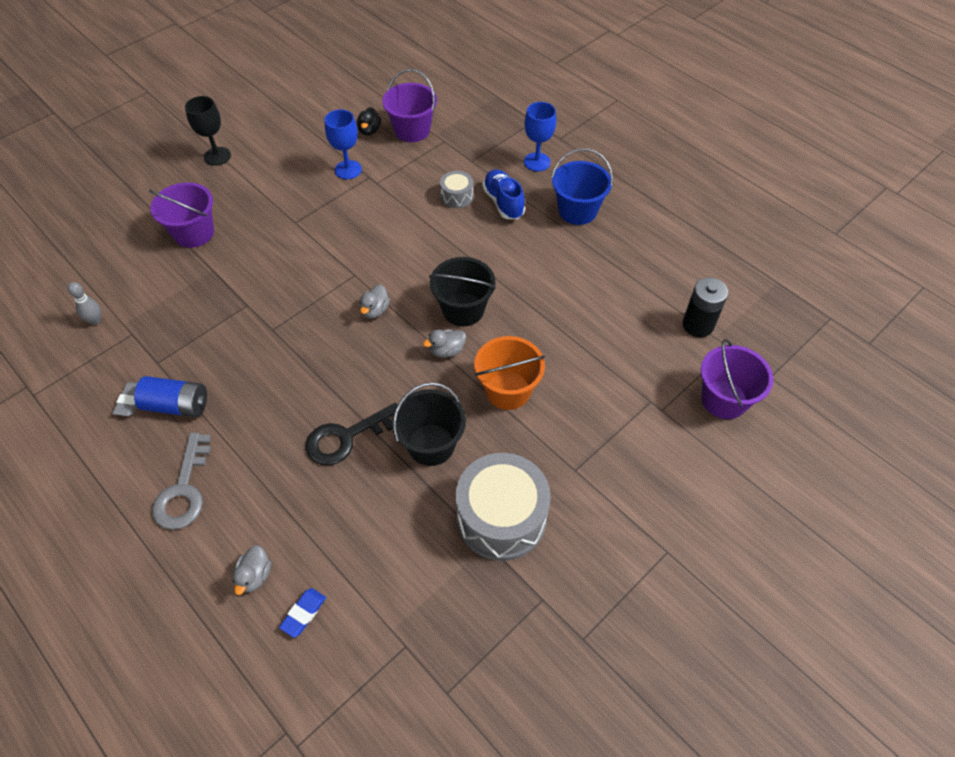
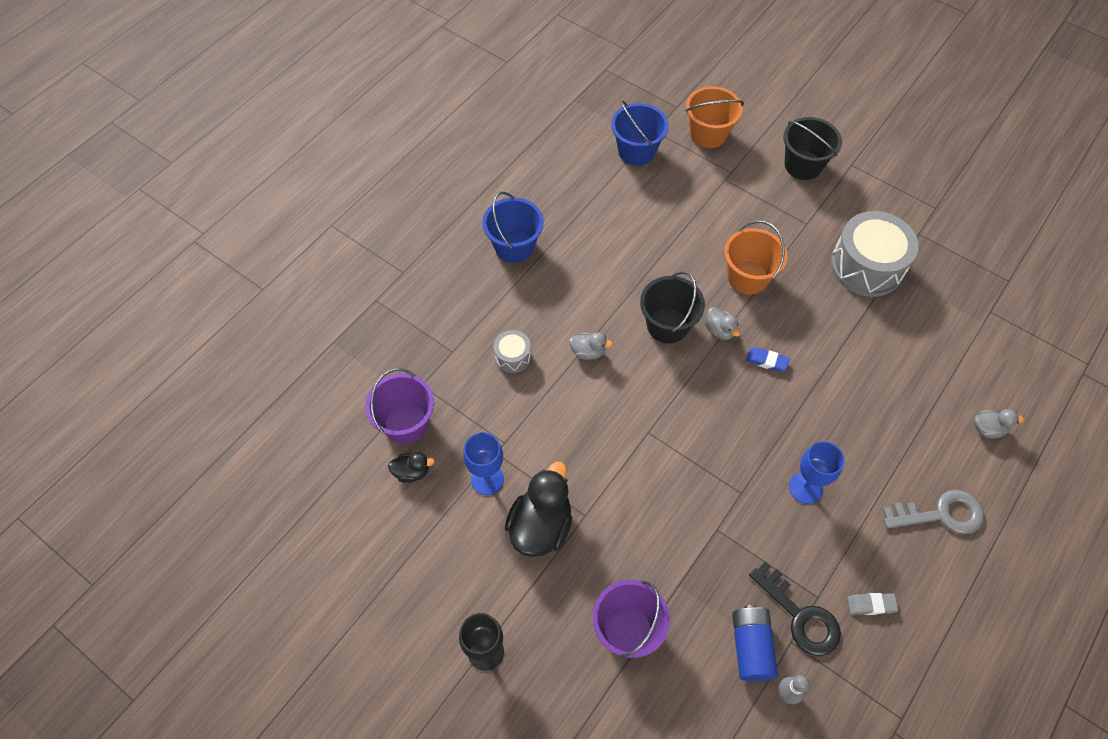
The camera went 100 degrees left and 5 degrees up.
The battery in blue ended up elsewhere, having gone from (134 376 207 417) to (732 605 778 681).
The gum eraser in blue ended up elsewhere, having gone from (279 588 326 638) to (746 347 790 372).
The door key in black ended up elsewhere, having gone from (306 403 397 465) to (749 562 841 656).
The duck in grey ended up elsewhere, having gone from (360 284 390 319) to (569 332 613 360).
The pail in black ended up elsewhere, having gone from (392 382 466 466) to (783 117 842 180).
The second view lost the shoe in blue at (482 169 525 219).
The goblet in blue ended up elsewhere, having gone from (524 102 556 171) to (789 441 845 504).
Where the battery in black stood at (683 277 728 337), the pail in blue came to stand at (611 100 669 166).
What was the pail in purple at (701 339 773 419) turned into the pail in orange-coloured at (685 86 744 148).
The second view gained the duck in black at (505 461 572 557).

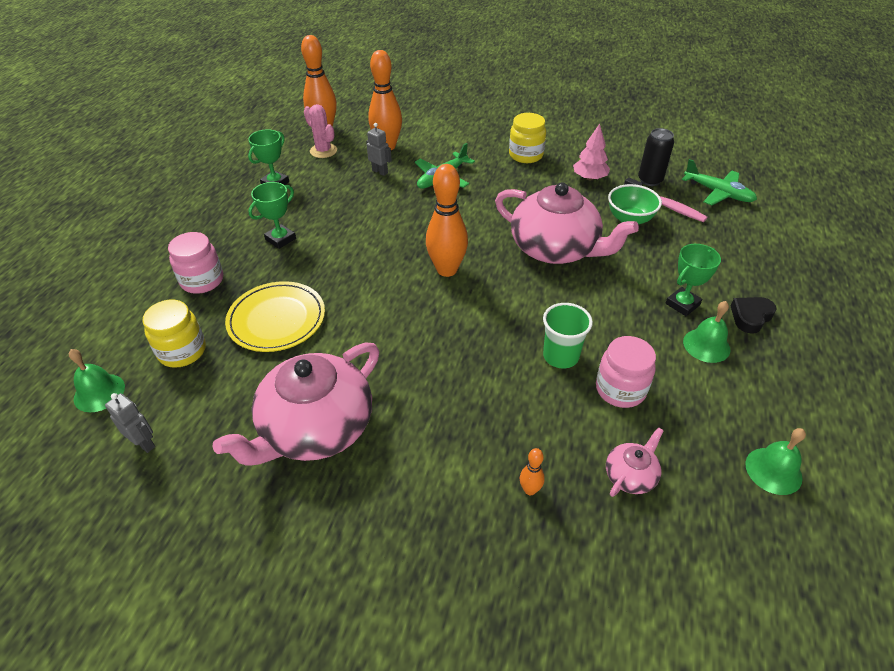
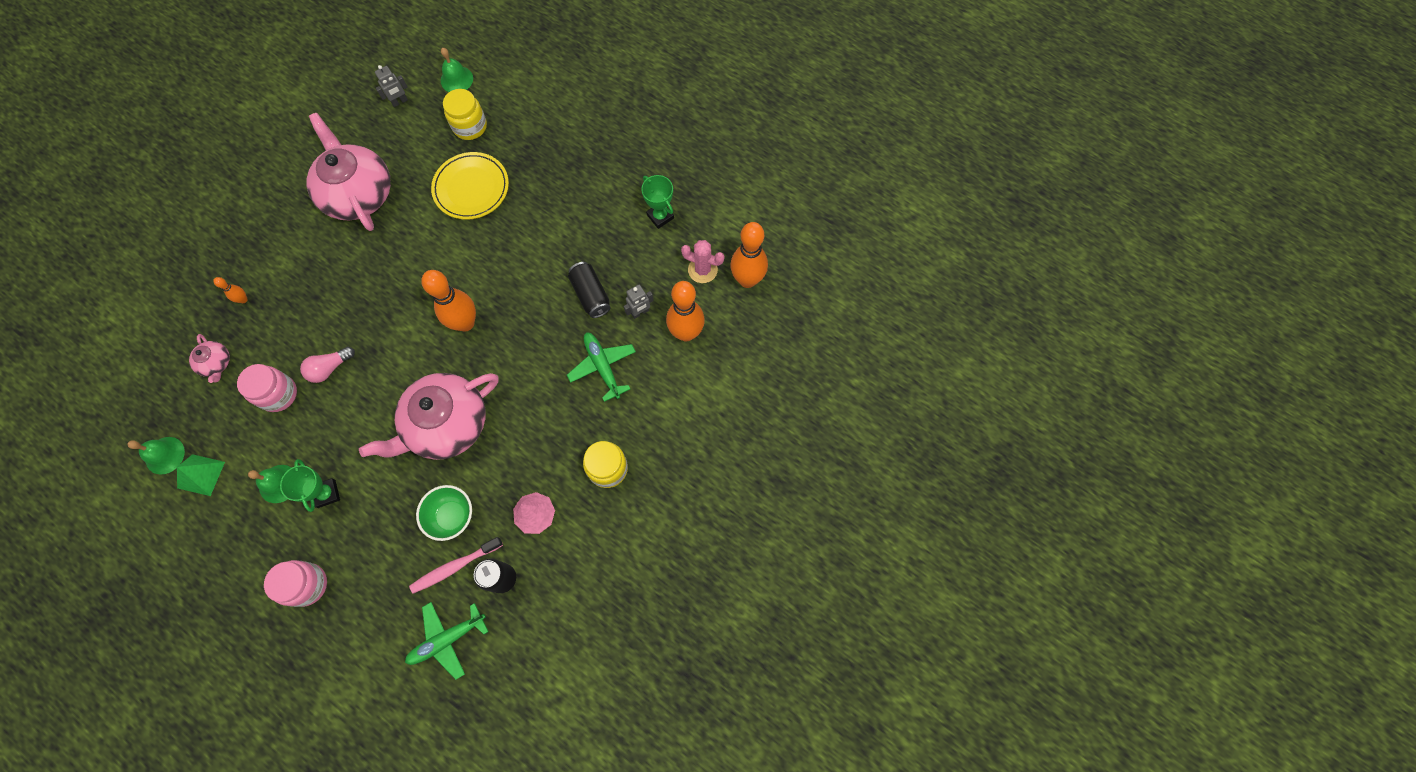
The camera went 110 degrees right and 25 degrees up.
The preserve jar in pink ended up elsewhere, having gone from (168 232 223 294) to (264 560 327 607).
The second view lost the award cup in emerald at (248 182 296 249).
The saguaro cactus in pink at (304 104 337 158) ended up facing another way, 45 degrees clockwise from before.
Where the beaker in emerald stood at (543 303 593 368), the bulb in pink came to stand at (300 347 355 383).
The second view lost the heart in black at (731 297 776 334).
The second view gained the solid pyramid in emerald at (177 454 225 496).
The second view gained the can in black at (568 262 611 318).

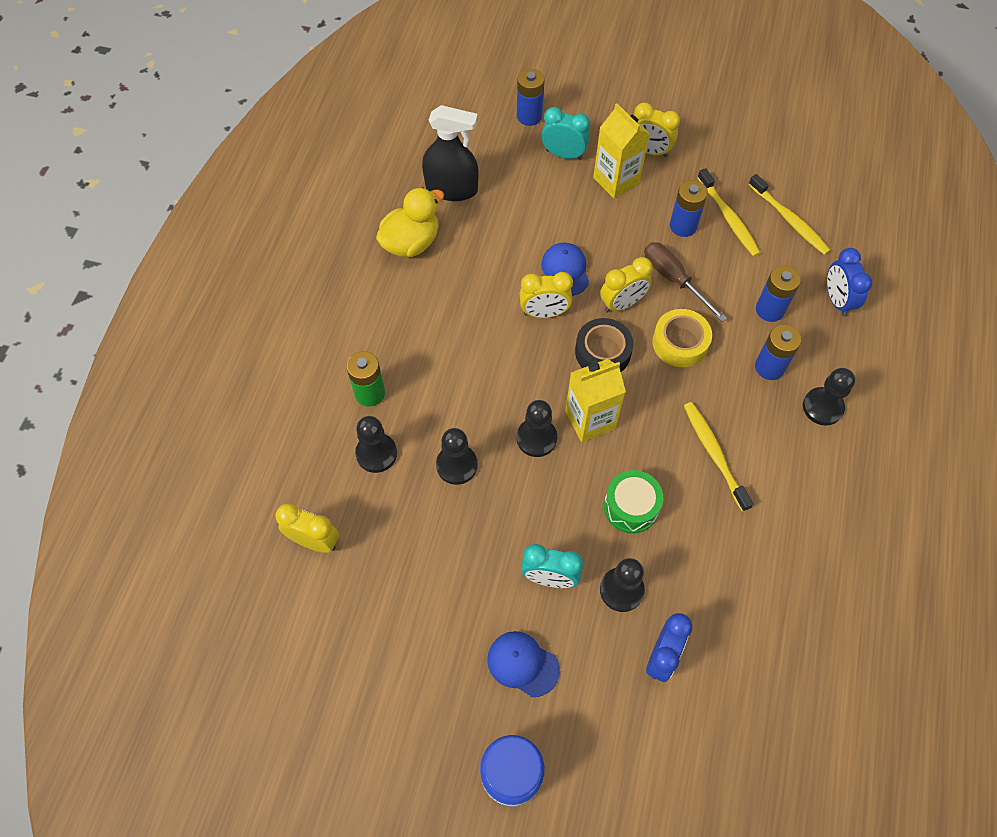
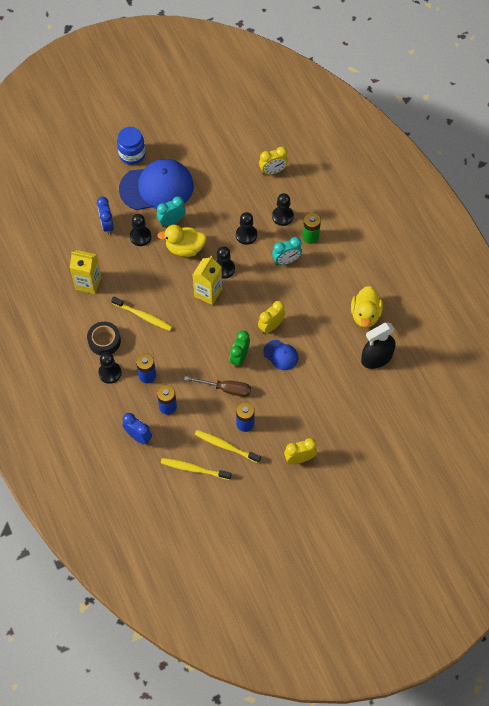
The camera went 140 degrees right and 0 degrees up.
The size of the peaked cap in blue at (487 631 560 697) changed by a factor of 2.16.
The second view lost the battery in blue at (517 69 545 126).
The clock in aqua ended up elsewhere, having gone from (542 107 590 160) to (272 237 302 265).
The tape in black ended up elsewhere, having gone from (575 318 634 372) to (87 322 121 356).
The carton in golden ended up elsewhere, having gone from (593 103 650 198) to (70 250 101 294).
What was the clock in golden at (600 257 653 313) turned into the clock in emerald at (230 331 250 368).
The second view lost the drum in emerald at (604 470 663 533).
The second view lost the tape in golden at (652 309 712 367).
The second view gained the duck in golden at (157 225 206 257).

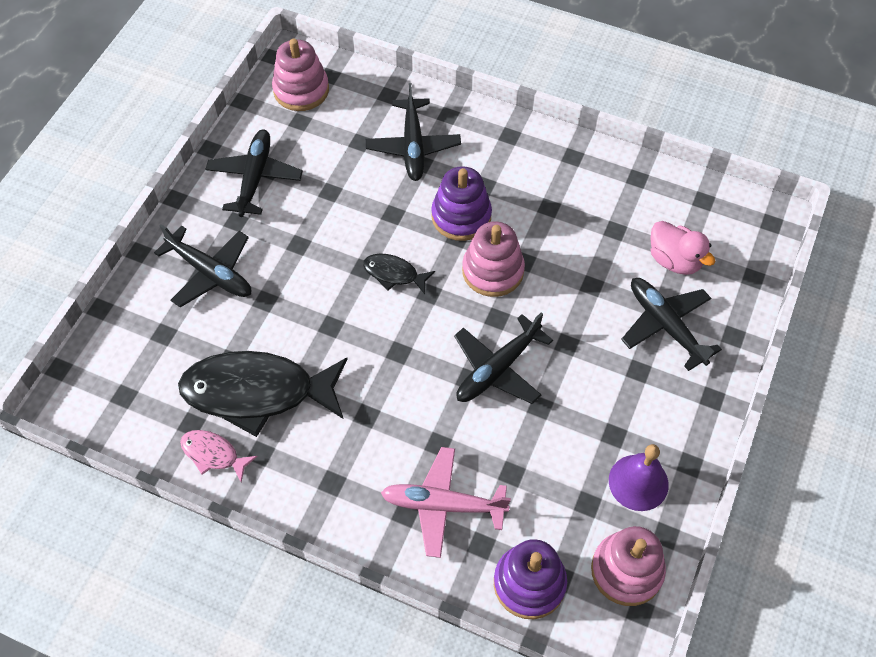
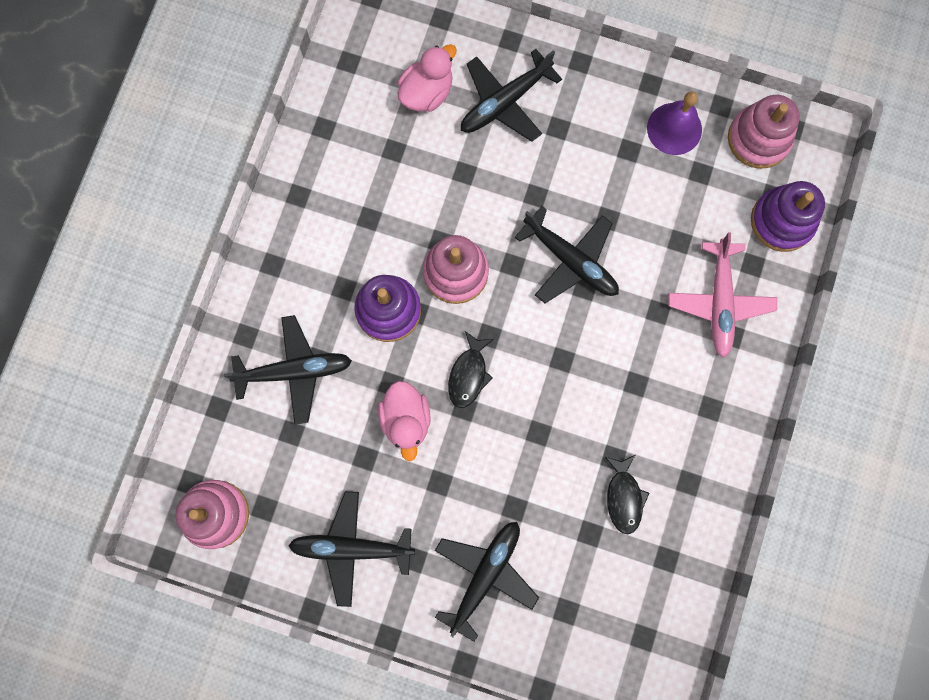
The camera went 95 degrees left and 20 degrees up.
The size of the fish in black at (178 351 348 437) changed by a factor of 0.46.
The second view lost the fish in pink at (180 430 258 483).
The second view gained the duck in pink at (378 381 431 461).

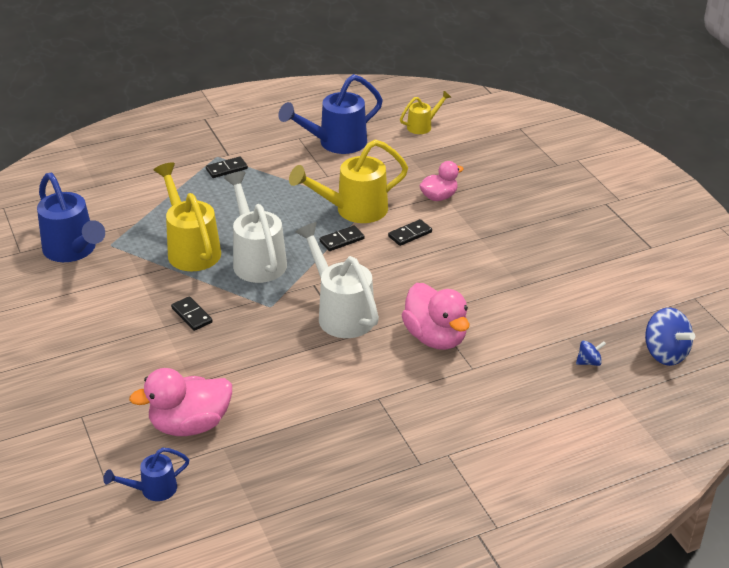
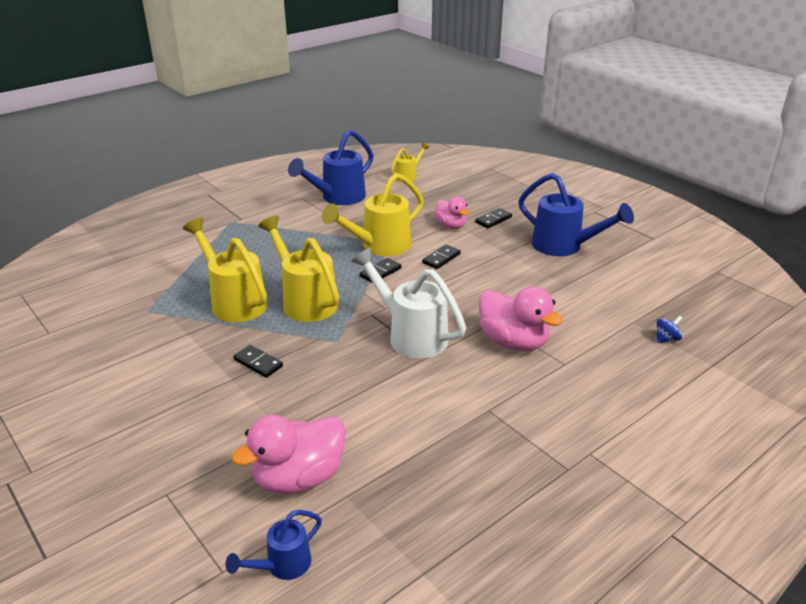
The camera went 15 degrees left and 5 degrees down.
The sprinkling can in blue ended up elsewhere, having gone from (37 173 105 262) to (518 173 634 256).
The domino piece in black ended up elsewhere, having gone from (206 156 248 178) to (475 208 512 228).
What was the sprinkling can in white at (224 171 287 283) turned into the sprinkling can in golden at (258 216 339 322).
The duck in pink at (419 161 464 201) ended up facing another way, 105 degrees clockwise from before.
The second view lost the toy top in blue at (645 308 695 366).

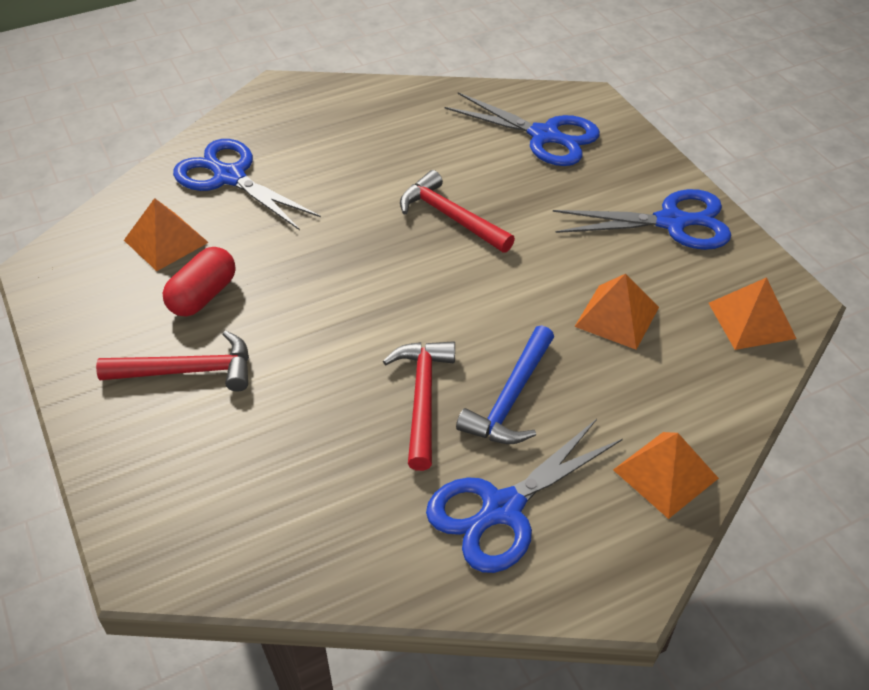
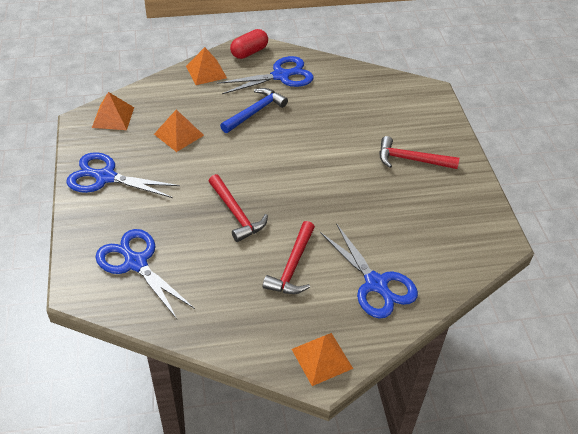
The camera went 165 degrees left and 0 degrees up.
The solid pyramid in orange-coloured ended up elsewhere, having gone from (124 198 209 271) to (292 333 353 386).
The pill in scarlet ended up elsewhere, having gone from (163 247 235 316) to (230 29 268 59).
The hammer in scarlet ended up elsewhere, having gone from (383 341 455 471) to (263 221 315 294).

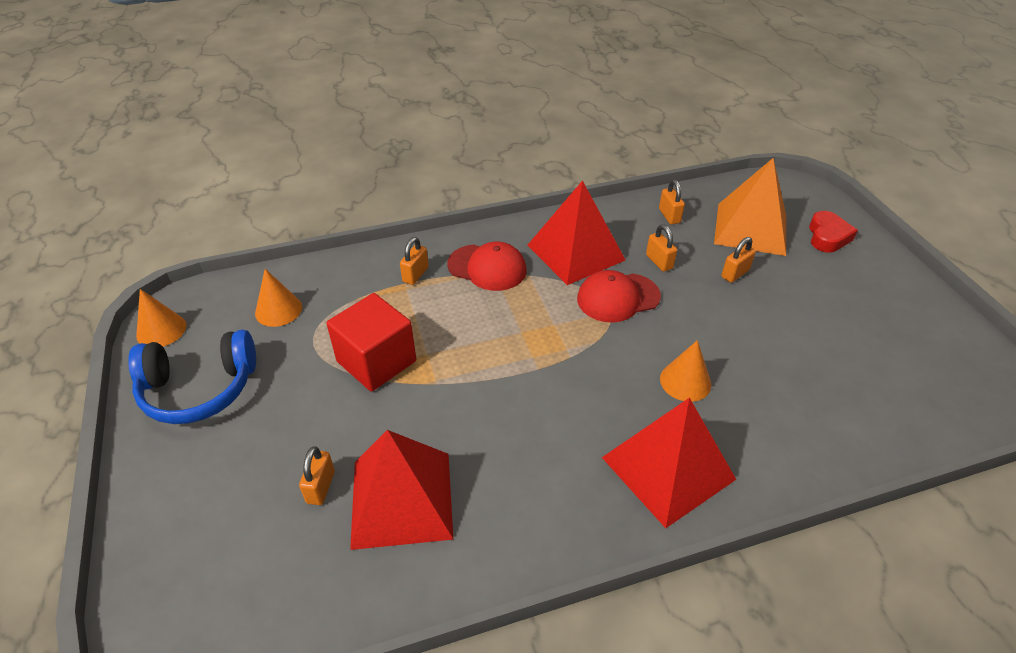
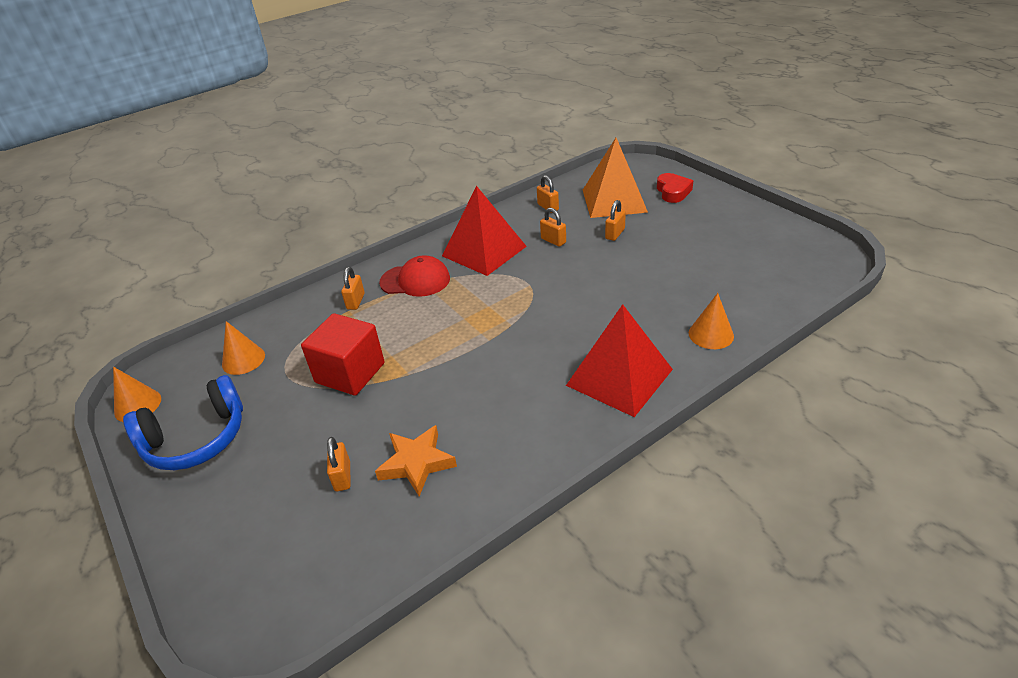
The camera went 15 degrees left and 5 degrees down.
Where the solid pyramid in scarlet stood at (350 430 454 550), the star in orange-coloured came to stand at (375 425 457 497).
The second view lost the peaked cap in scarlet at (577 270 661 323).
The solid cone in orange-coloured ended up elsewhere, having gone from (660 340 711 402) to (689 293 734 349).

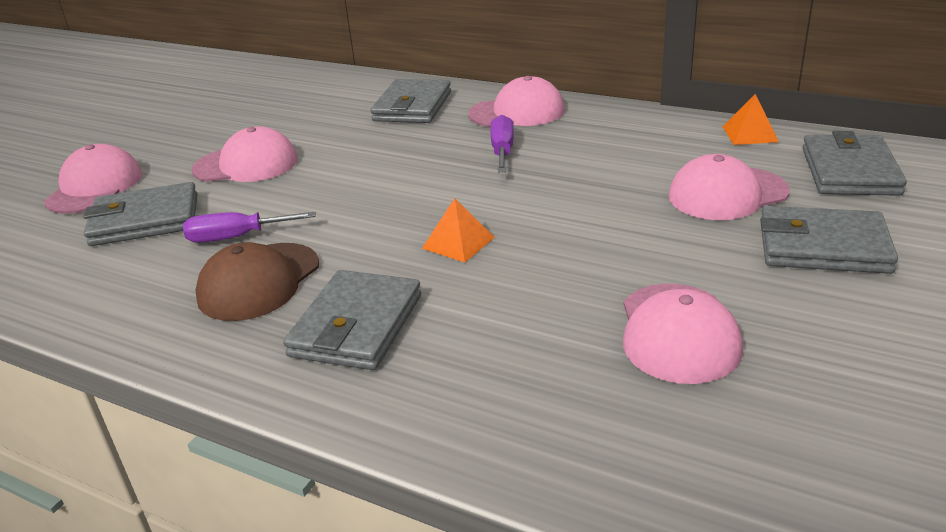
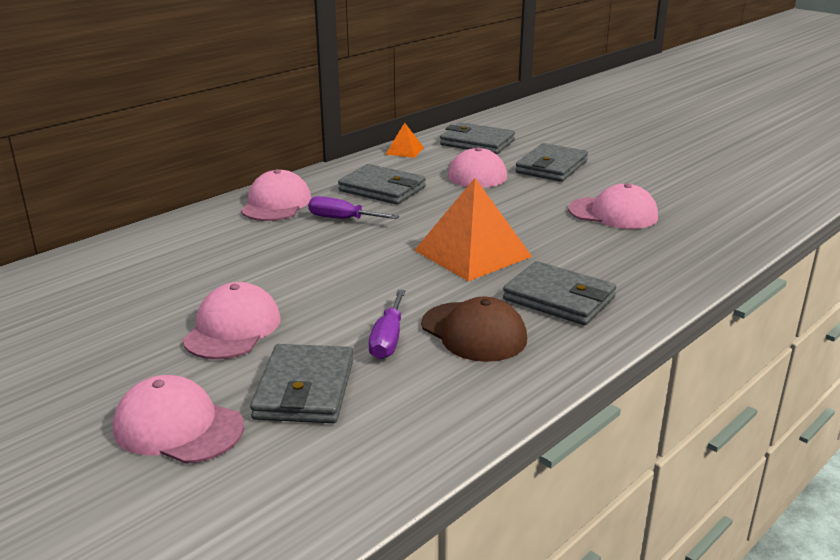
The camera went 75 degrees left and 5 degrees down.
The card wallet in grey ended up elsewhere, having gone from (370 79 451 123) to (338 164 426 204).
The size of the solid pyramid in orange-coloured at (422 198 495 262) changed by a factor of 2.09.

